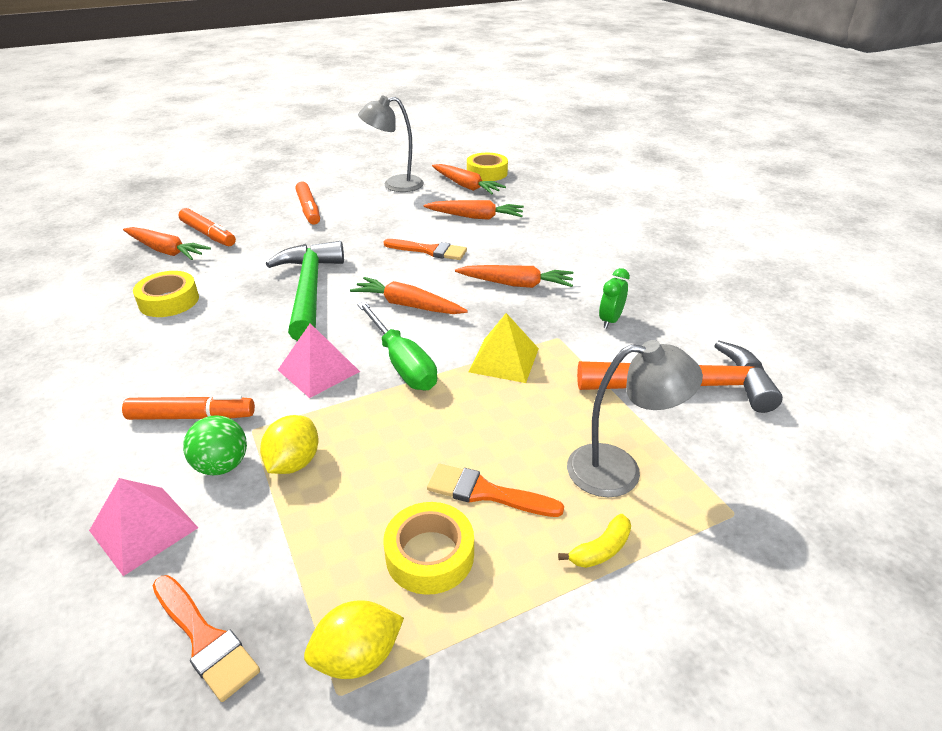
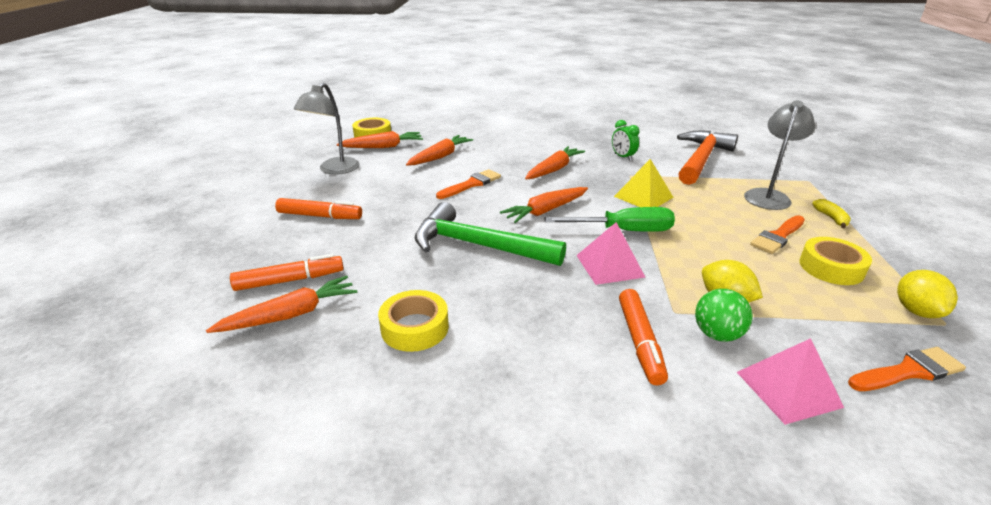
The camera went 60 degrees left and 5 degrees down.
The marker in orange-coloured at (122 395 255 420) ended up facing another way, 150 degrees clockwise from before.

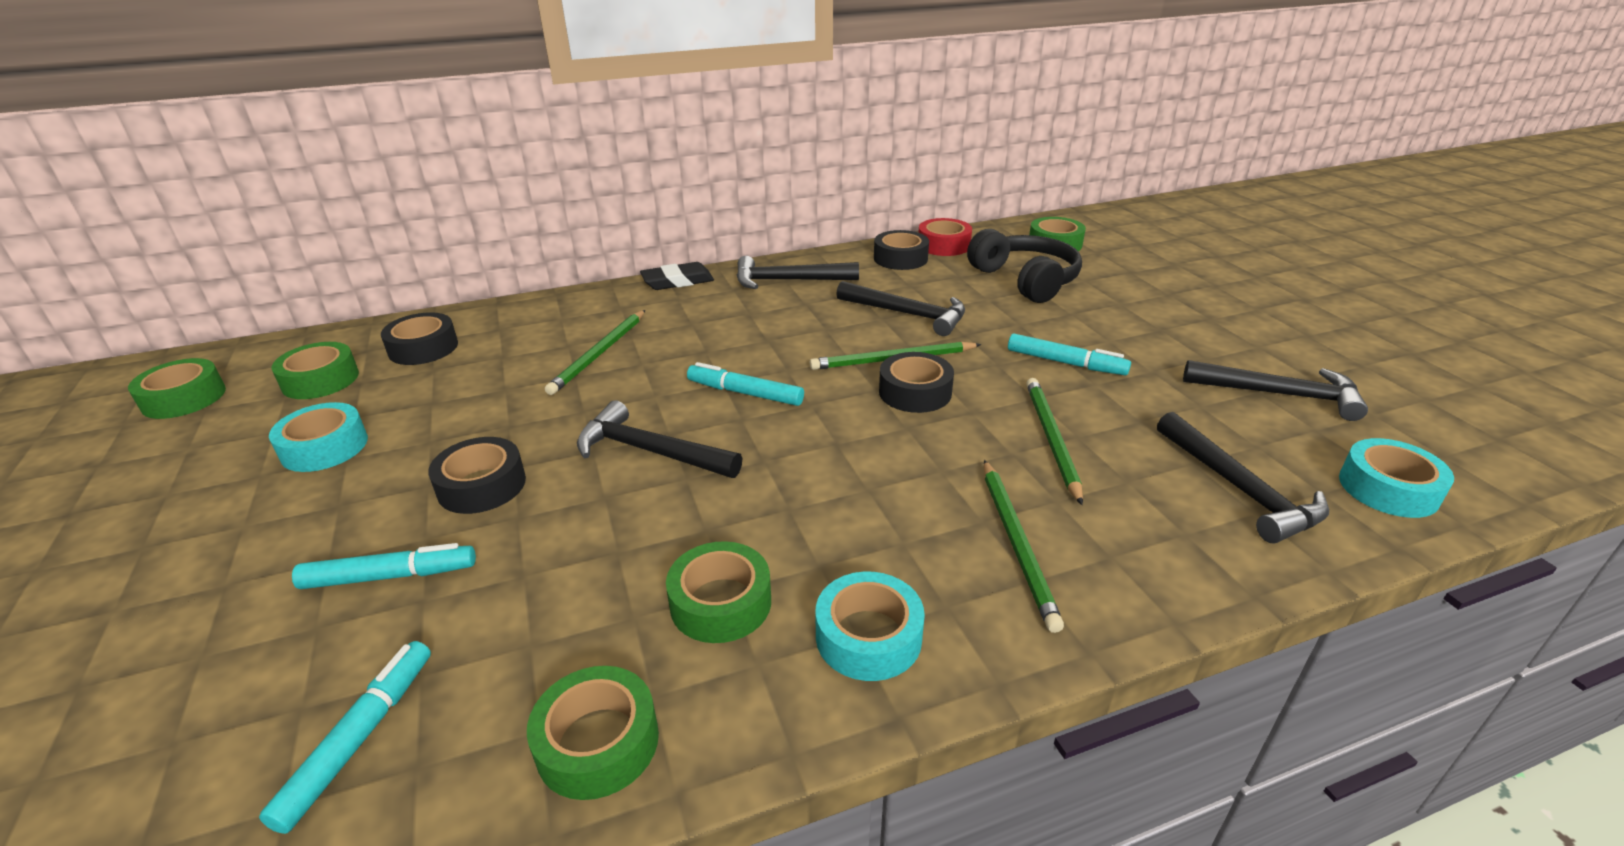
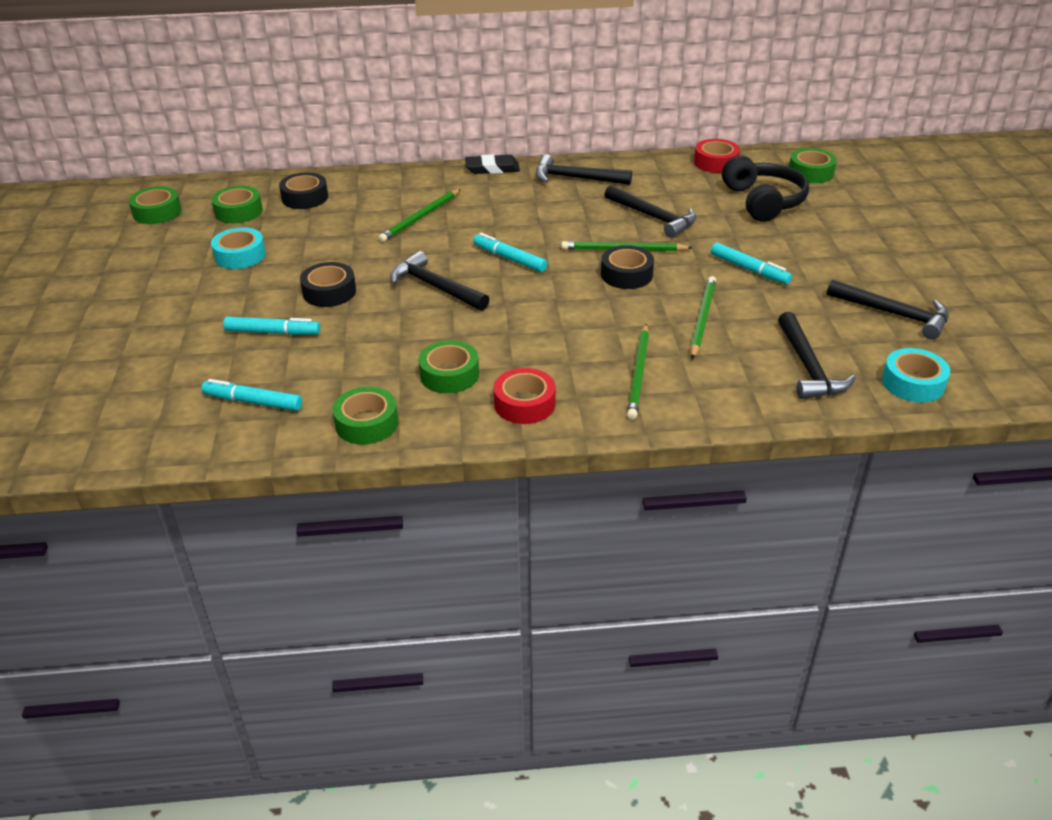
The camera went 15 degrees right and 5 degrees up.
The marker in aqua at (259 641 431 834) ended up facing another way, 105 degrees counterclockwise from before.
What was the tape in aqua at (815 572 925 681) turned into the tape in scarlet at (493 368 556 424).
The second view lost the tape in black at (874 230 929 270).

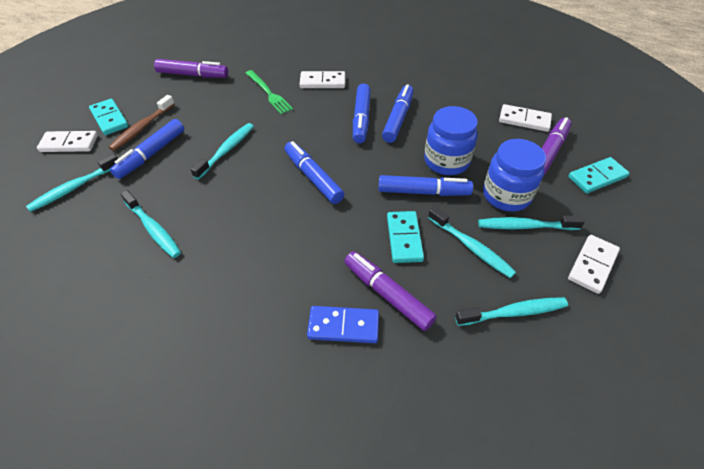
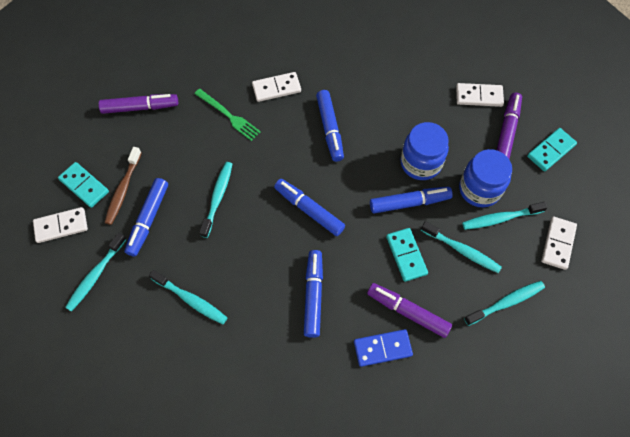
The camera went 15 degrees left and 15 degrees up.
The marker in blue ended up elsewhere, having gone from (382 84 414 143) to (304 250 323 338).

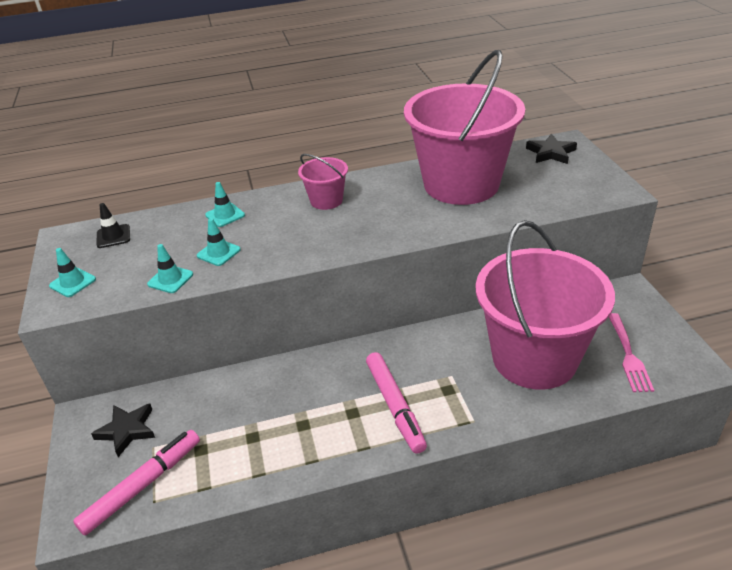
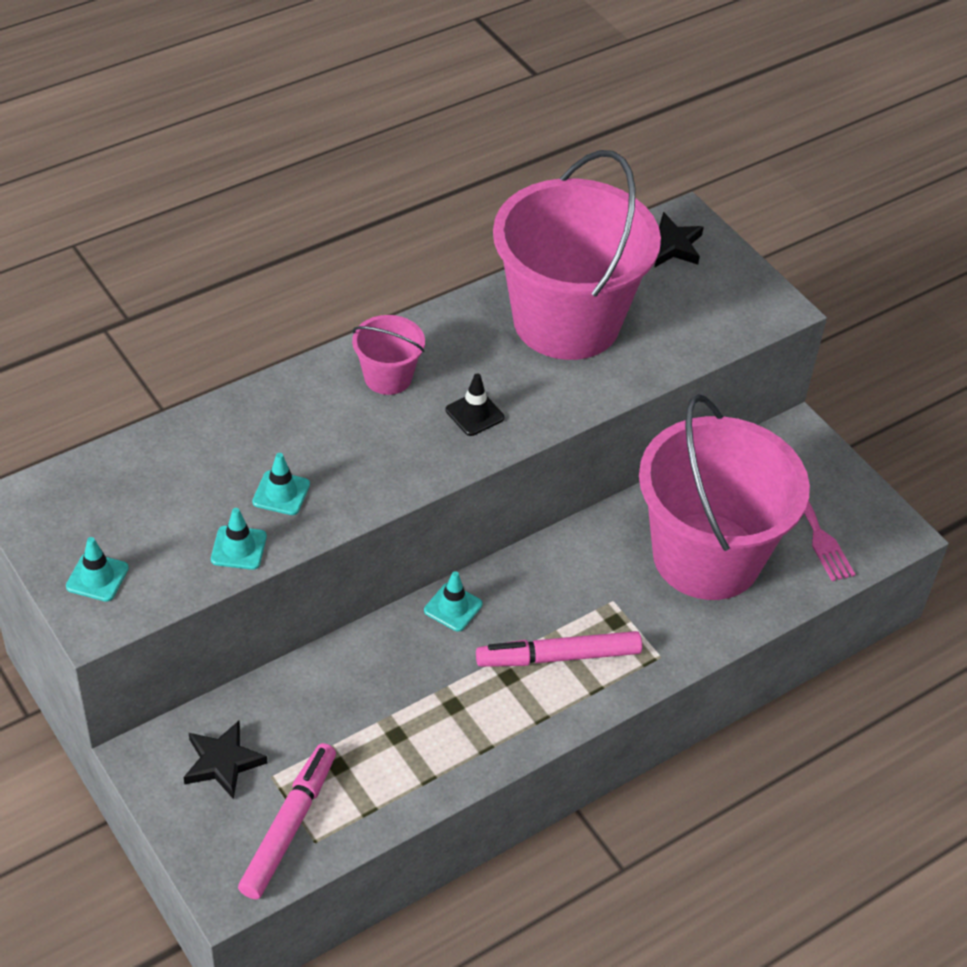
The camera went 25 degrees left and 10 degrees up.
The traffic cone in black ended up elsewhere, having gone from (96 203 130 248) to (446 374 504 436).
The traffic cone in aqua ended up elsewhere, having gone from (205 182 245 227) to (424 571 482 632).
The marker in pink at (366 352 427 454) ended up facing another way, 120 degrees clockwise from before.

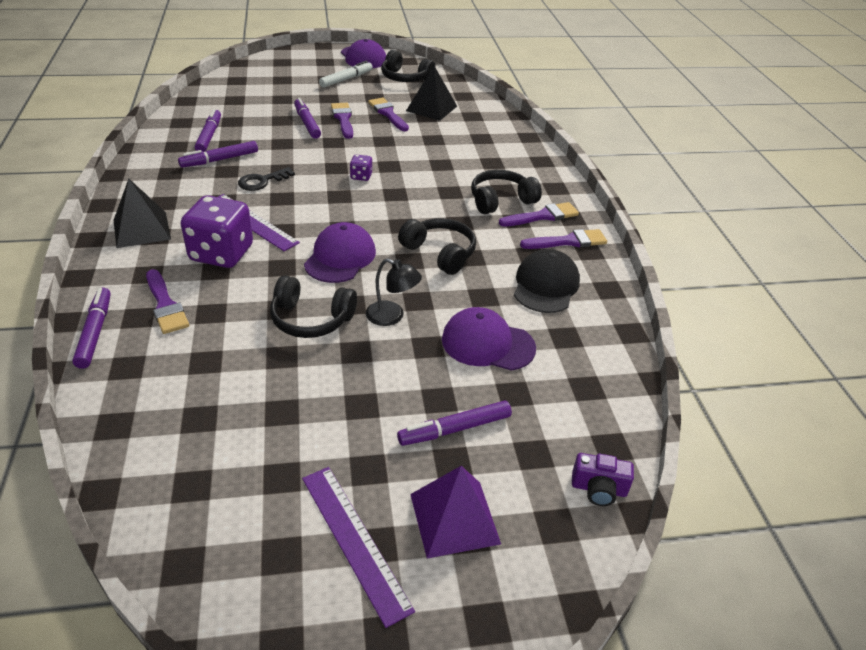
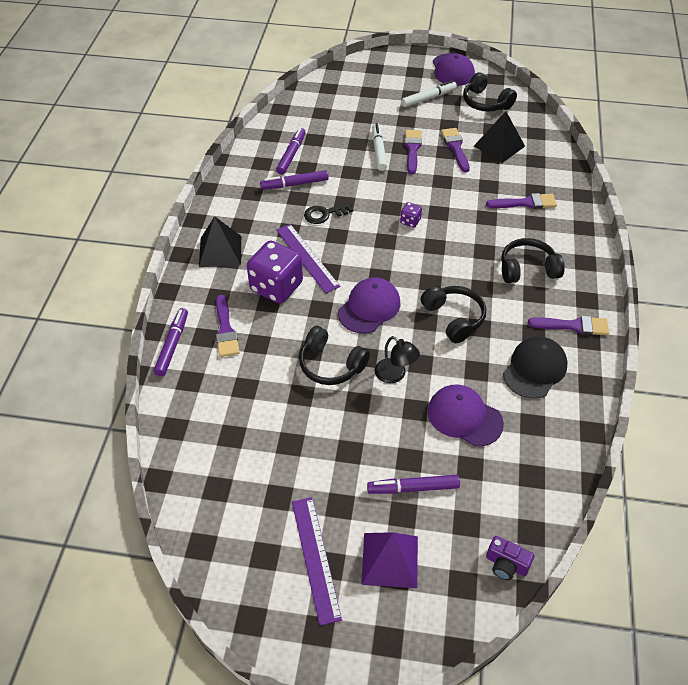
The camera went 20 degrees right and 10 degrees up.
What was the marker in purple at (294 98 321 139) turned into the marker in white at (372 123 387 171).
The paintbrush in purple ended up elsewhere, having gone from (499 202 579 227) to (486 193 557 209).

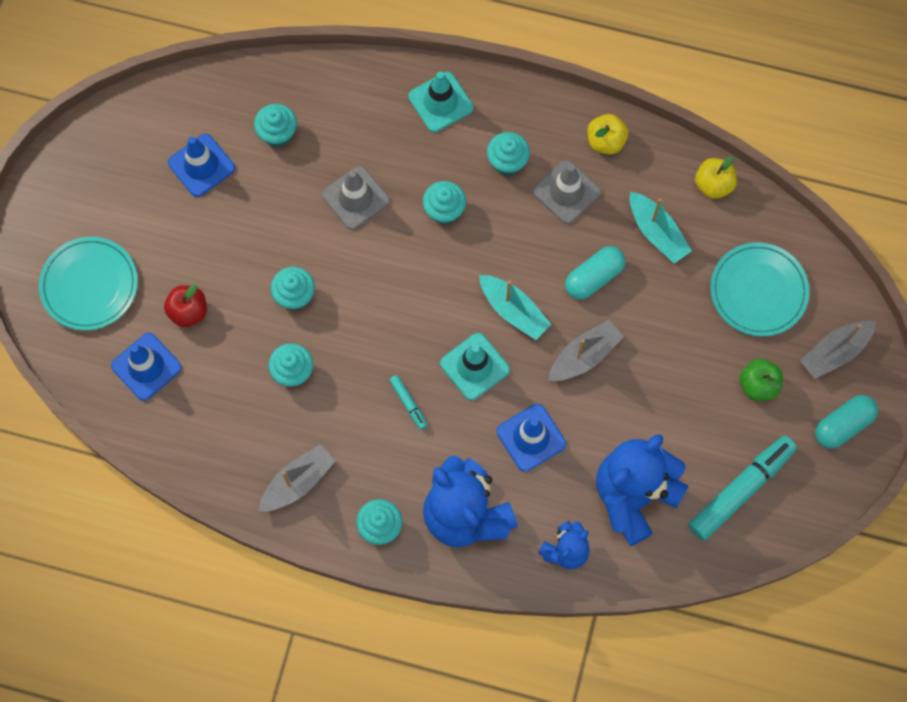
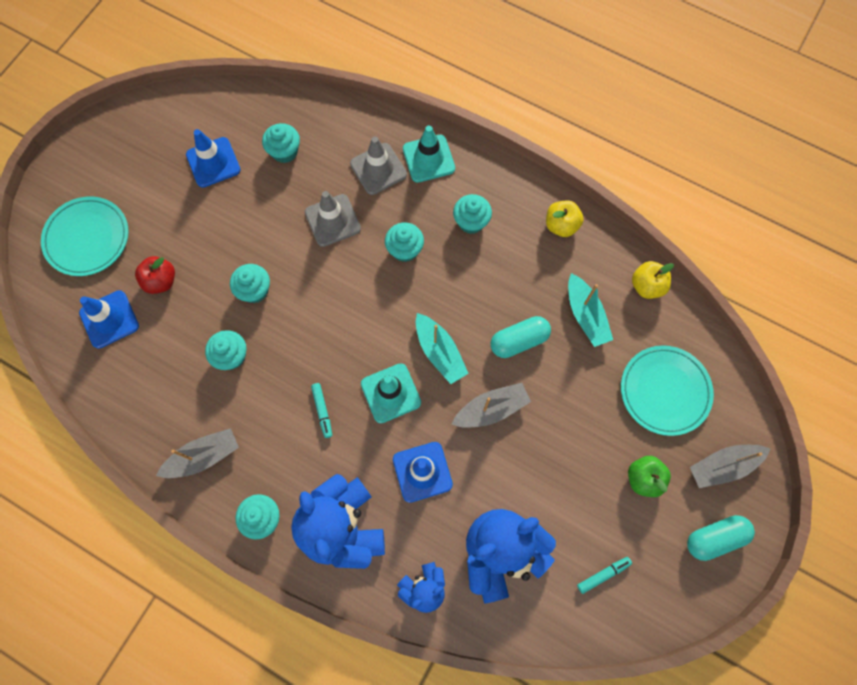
The camera went 15 degrees right and 0 degrees up.
The traffic cone in grey ended up elsewhere, having gone from (533 160 601 224) to (350 136 407 195).
The size of the marker in aqua at (689 435 797 541) changed by a factor of 0.45.

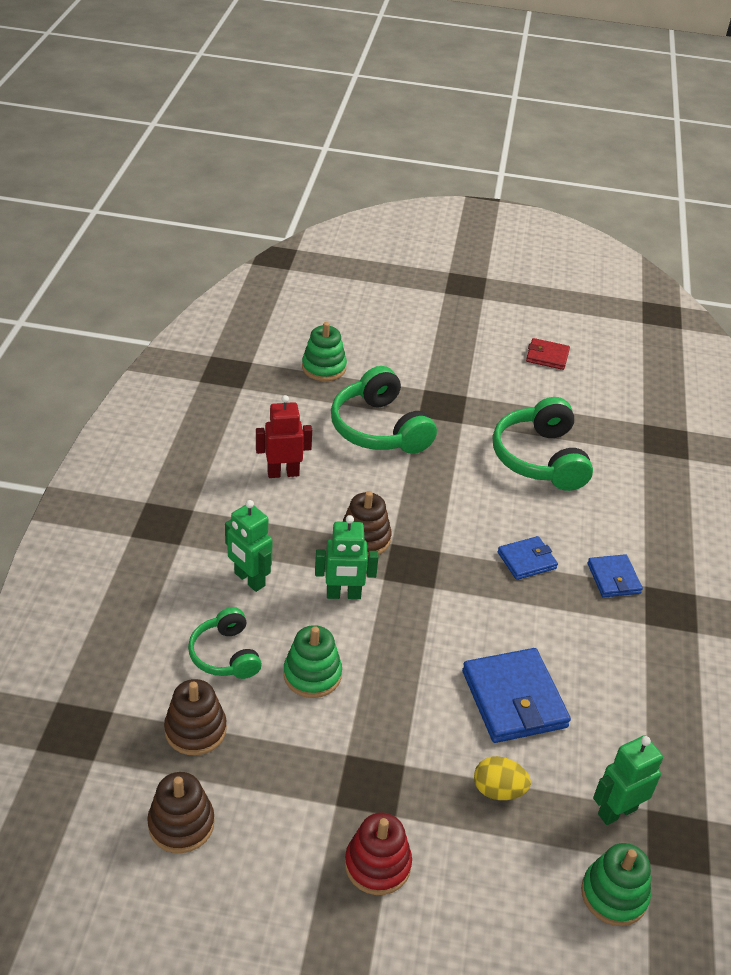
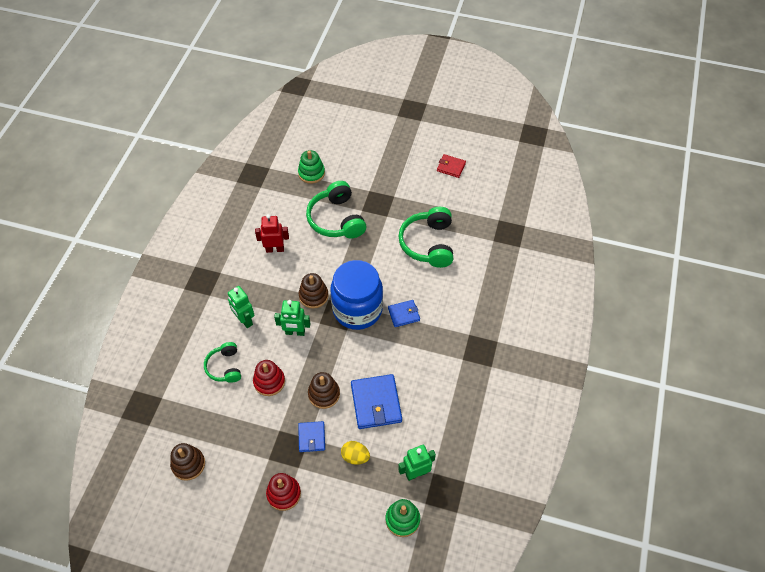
The camera went 10 degrees right and 15 degrees up.
The ring stacker in dark brown ended up elsewhere, having gone from (164 679 227 755) to (308 372 340 409).
What was the ring stacker in emerald at (283 625 342 698) turned into the ring stacker in scarlet at (253 360 285 396).
The card wallet in blue ended up elsewhere, having gone from (587 554 643 597) to (298 421 325 452).
The second view gained the preserve jar in blue at (330 260 383 330).

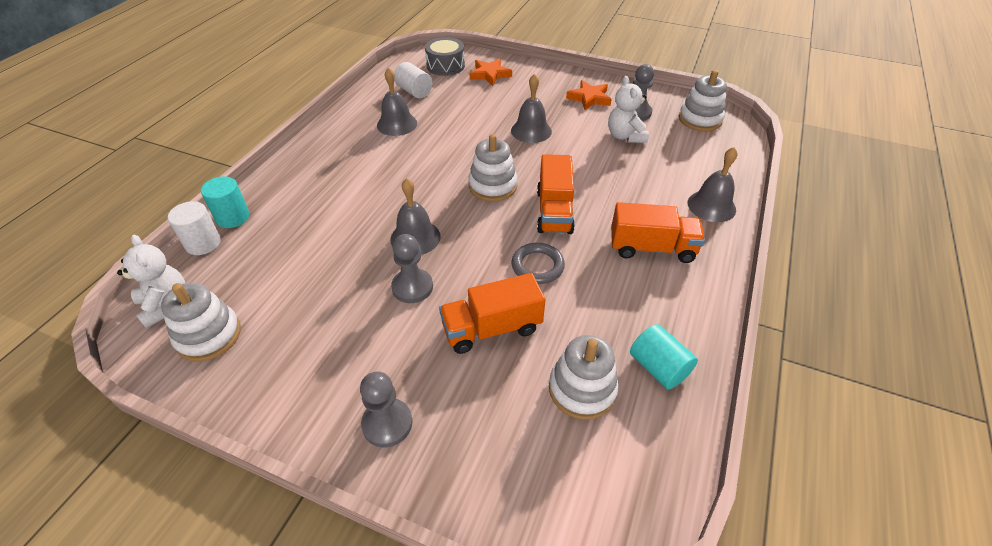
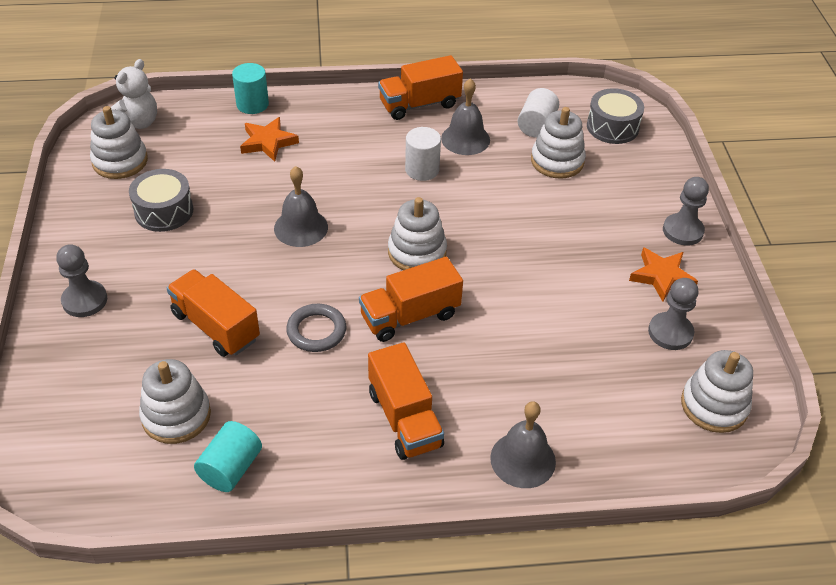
The camera went 60 degrees right and 0 degrees up.
The solid cylinder in white ended up elsewhere, having gone from (168 201 221 255) to (405 127 441 181).
The chess pawn in grey ended up elsewhere, having gone from (391 234 433 303) to (663 177 709 246).
The star in orange-coloured ended up elsewhere, having gone from (470 59 512 86) to (240 117 299 162).
The second view lost the school bell in grey at (511 74 552 143).
The second view lost the teddy in white at (608 76 649 143).
The second view gained the drum in grey at (129 169 193 232).
The second view gained the lorry in orange-coloured at (378 55 463 120).
The second view gained the ring stacker in white at (531 107 586 179).

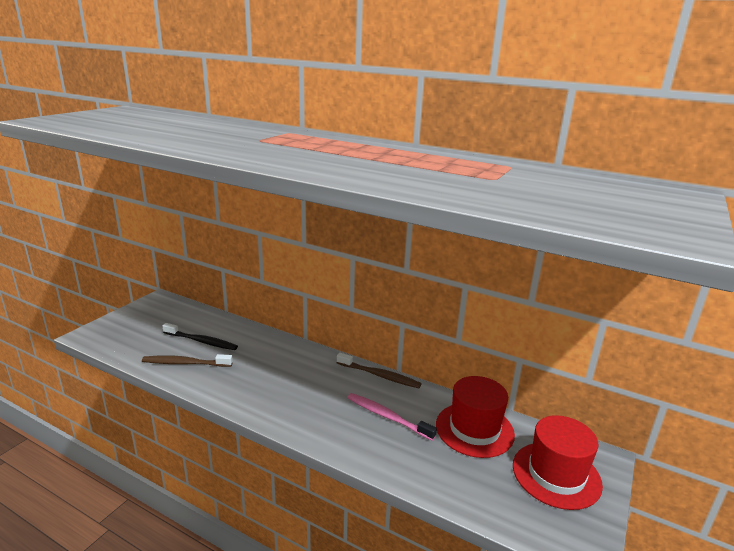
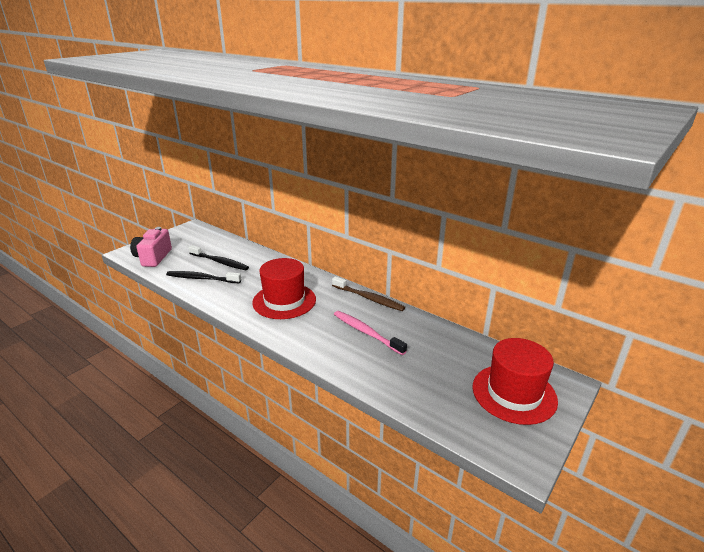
The camera went 10 degrees right and 5 degrees up.
What was the dental brush in dark brown at (142 354 233 367) turned into the dental brush in black at (166 271 241 283).
The hat in scarlet ended up elsewhere, having gone from (436 376 515 458) to (252 258 316 319).
The second view gained the camera in pink at (130 227 172 267).

